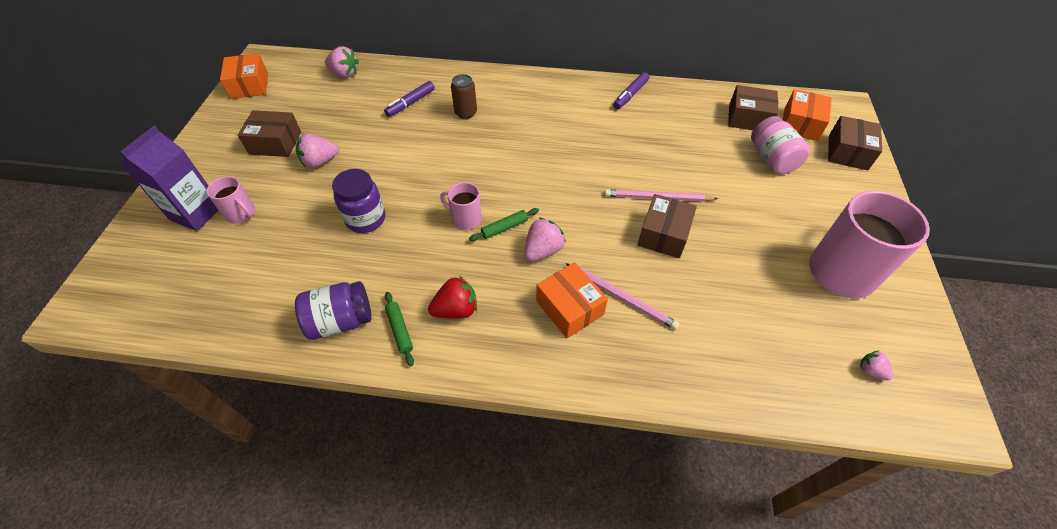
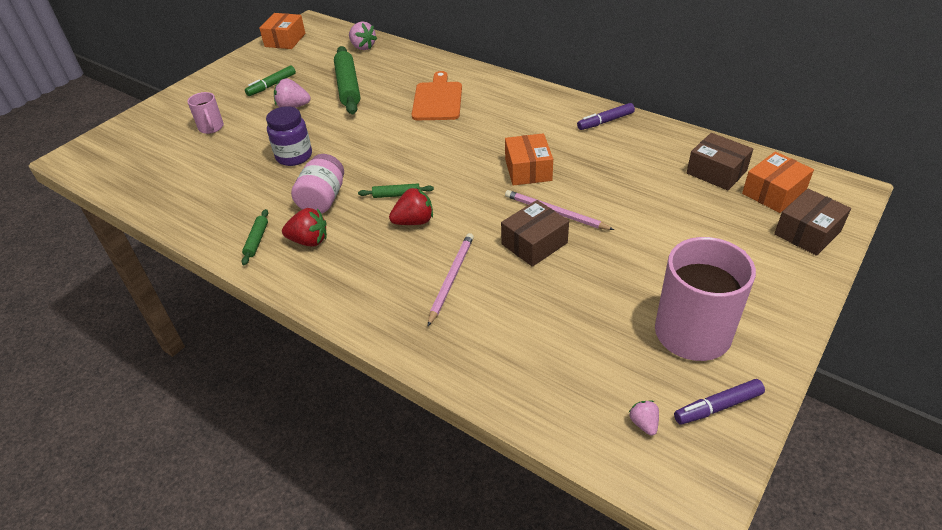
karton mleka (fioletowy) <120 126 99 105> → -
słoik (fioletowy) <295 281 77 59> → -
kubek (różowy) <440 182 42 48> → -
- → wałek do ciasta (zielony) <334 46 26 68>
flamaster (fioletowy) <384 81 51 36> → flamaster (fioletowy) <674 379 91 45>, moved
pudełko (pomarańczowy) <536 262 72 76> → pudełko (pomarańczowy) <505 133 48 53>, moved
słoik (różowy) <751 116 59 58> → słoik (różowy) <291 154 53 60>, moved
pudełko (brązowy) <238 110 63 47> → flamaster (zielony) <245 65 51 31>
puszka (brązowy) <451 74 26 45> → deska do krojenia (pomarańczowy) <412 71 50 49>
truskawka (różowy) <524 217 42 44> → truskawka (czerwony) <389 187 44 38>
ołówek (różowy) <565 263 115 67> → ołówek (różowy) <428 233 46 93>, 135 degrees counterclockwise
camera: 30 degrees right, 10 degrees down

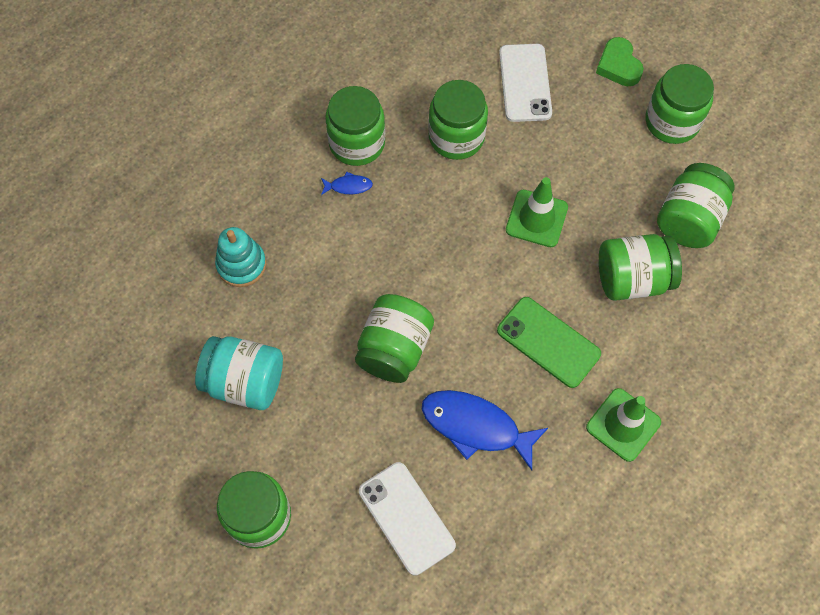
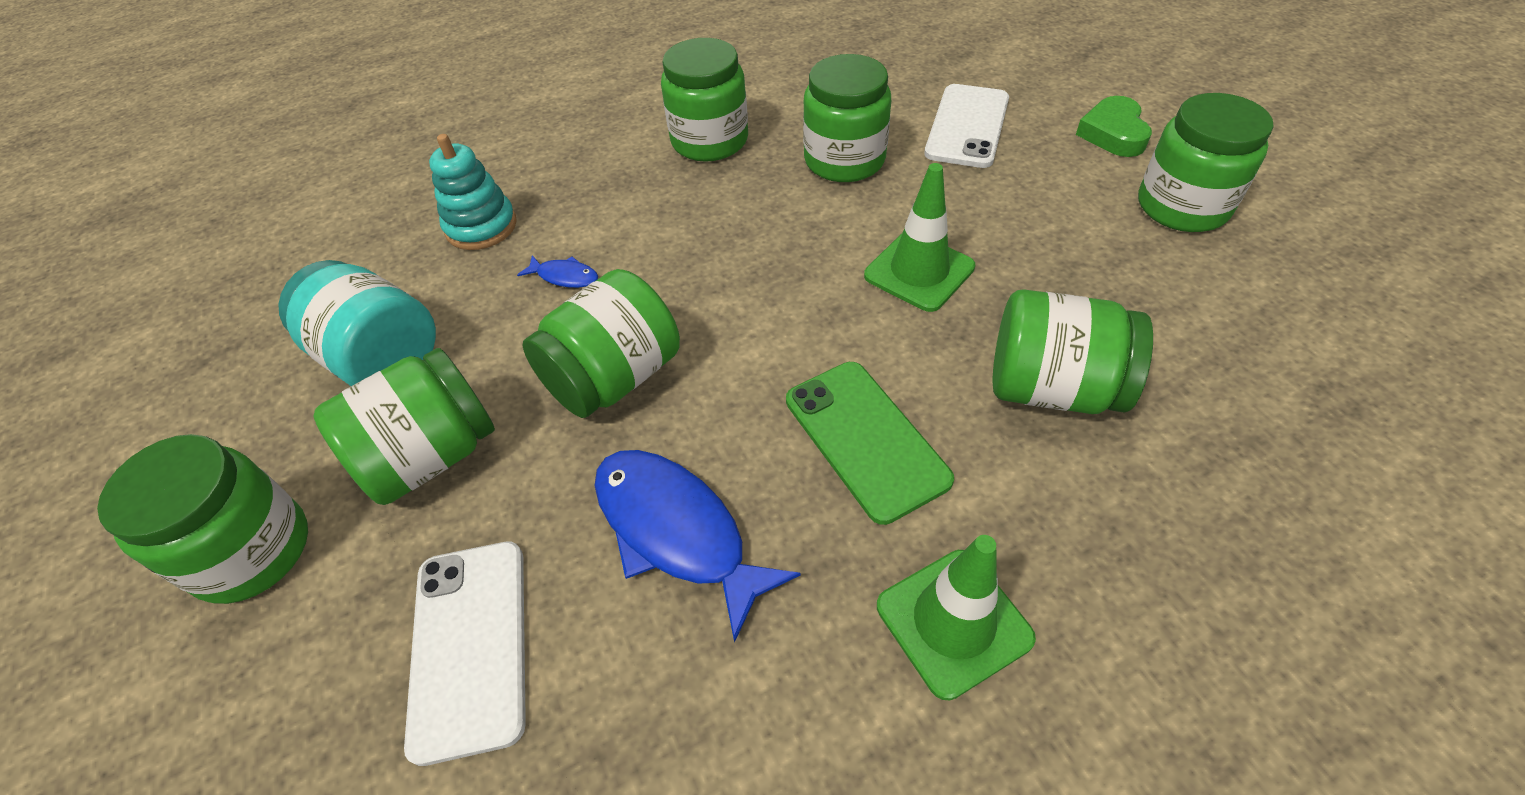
ryba (niebieski) <321 172 52 23> → ryba (niebieski) <517 255 81 33>, moved
słoik (zielony) <657 163 78 85> → słoik (zielony) <313 348 182 157>, moved
camera: 25 degrees right, 15 degrees down

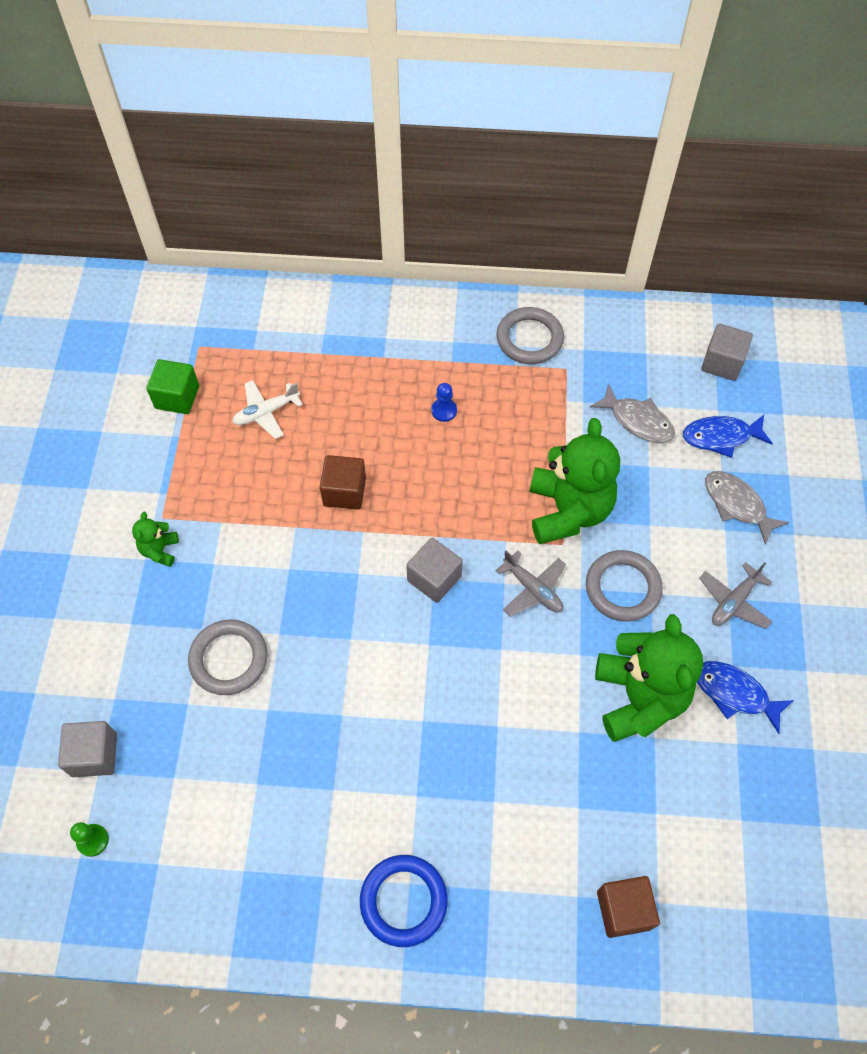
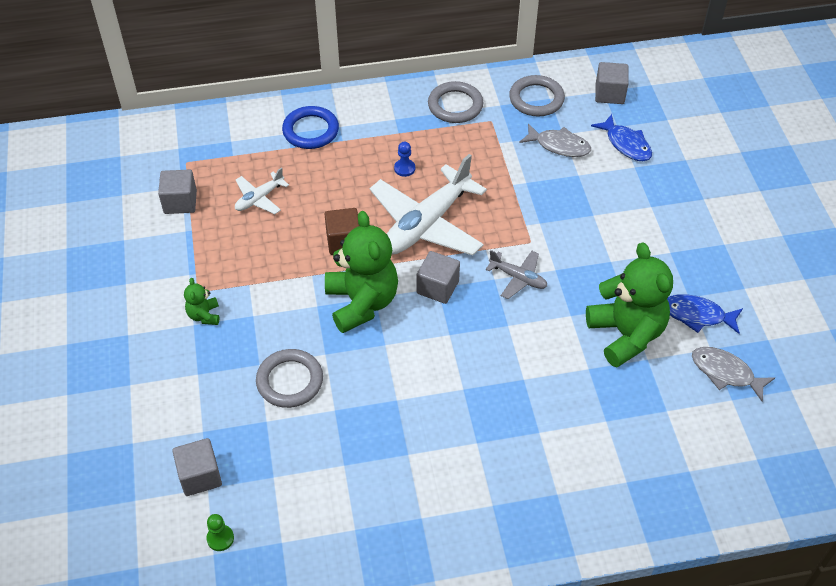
sześcian (brązowy) <597 876 63 62> → -
samolot (szary) <700 562 73 67> → -
- → samolot (biały) <370 154 117 101>
pierścień (niebieski) <360 855 88 92> → pierścień (niebieski) <282 106 57 43>, moved
miś (zielony) <530 418 90 126> → miś (zielony) <325 211 73 122>, moved
pierścień (szary) <586 550 77 72> → pierścień (szary) <509 75 56 42>, moved
ryba (szary) <705 471 84 74> → ryba (szary) <692 347 83 55>, moved
sześcian (zielony) <146 359 53 55> → sześcian (szary) <158 169 39 45>
ryba (niebieski) <683 415 90 43> → ryba (niebieski) <591 114 61 47>, 105 degrees counterclockwise
camera: 15 degrees left, 10 degrees down

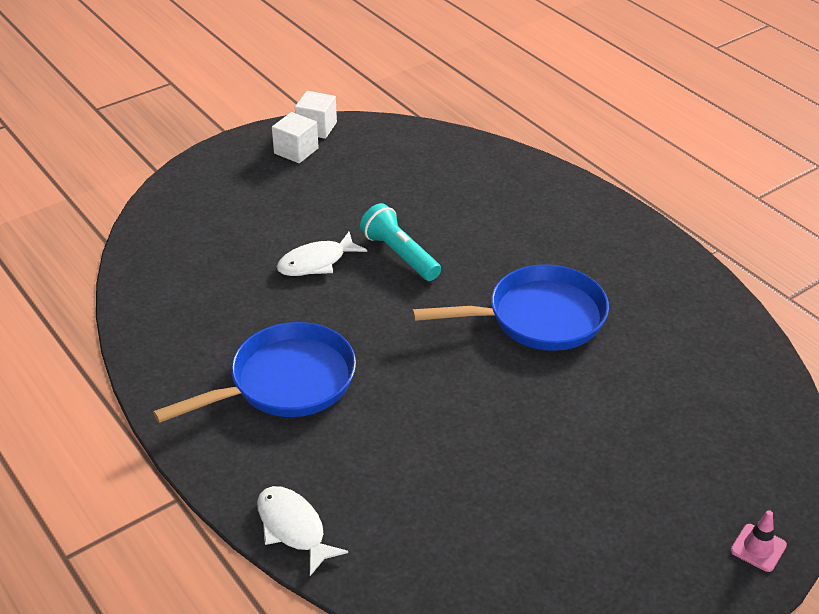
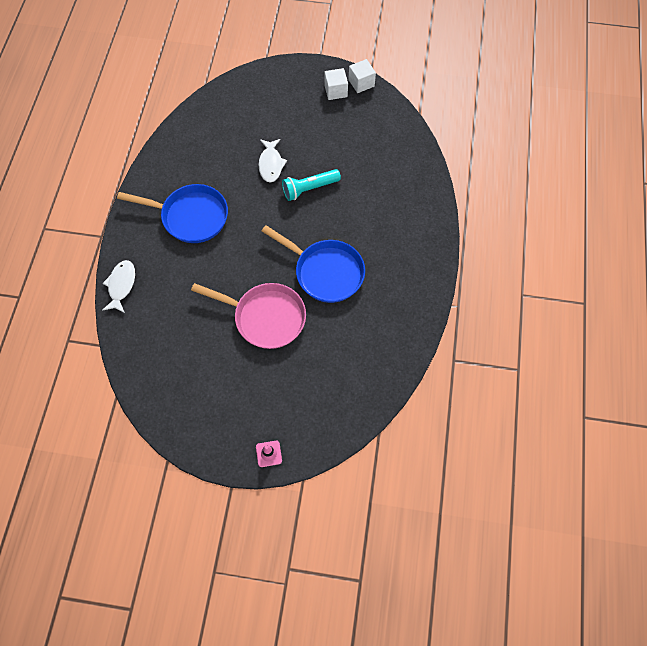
- → patelnia (różowy) <191 283 115 66>
ryba (biały) <277 232 90 44> → ryba (biały) <259 139 28 44>, 105 degrees counterclockwise
latarka (turkusowy) <360 203 81 78> → latarka (turkusowy) <282 169 59 32>, 120 degrees counterclockwise
camera: 45 degrees right, 25 degrees up

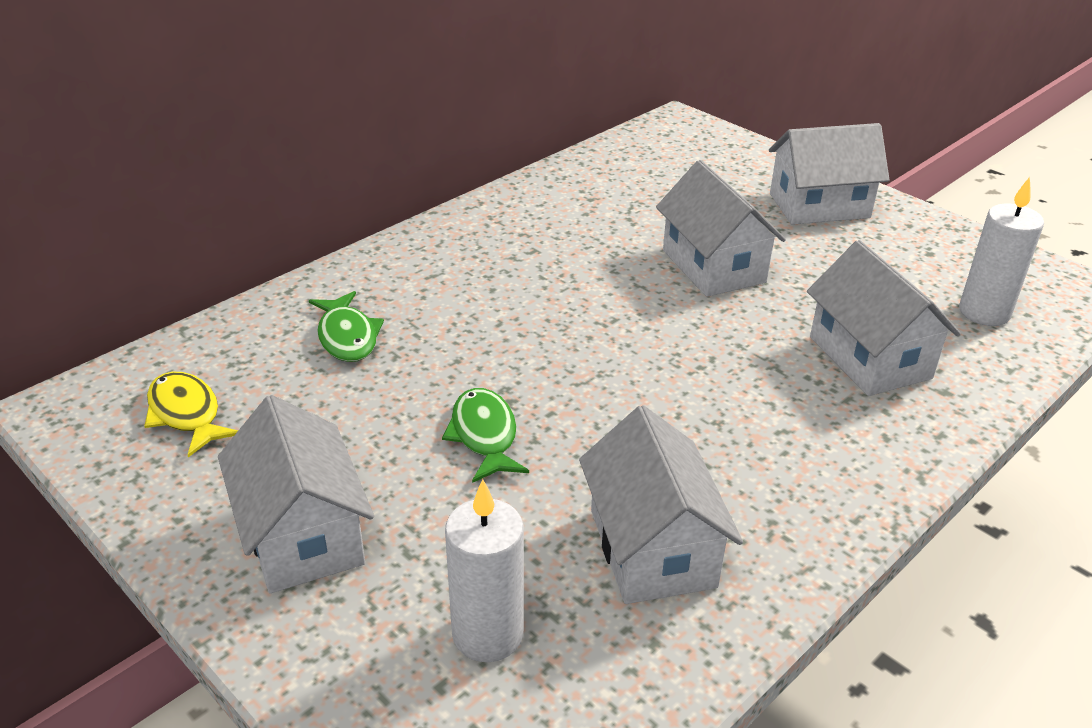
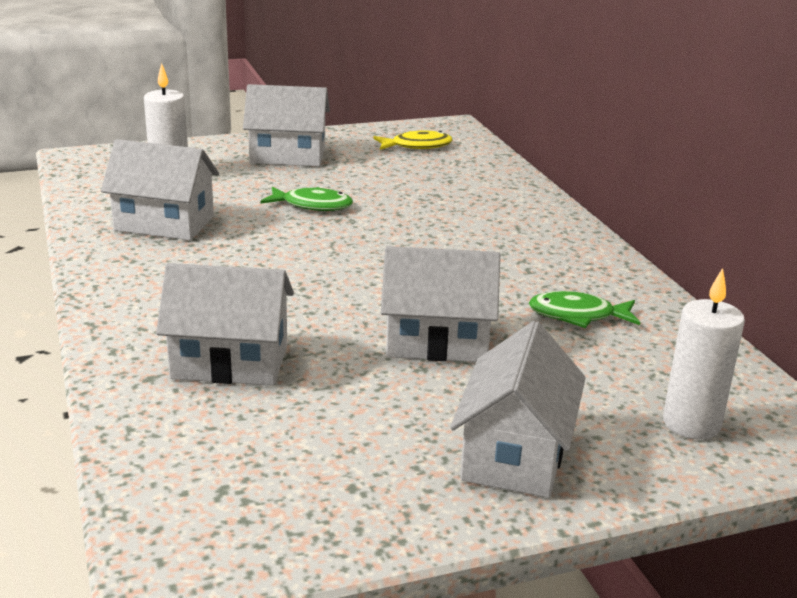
ryba (zielony) <309 291 75 71> → ryba (zielony) <529 291 111 37>, moved
świeca (biały) <959 177 85 149> → świeca (biały) <663 268 82 171>, moved
camera: 115 degrees right, 10 degrees down

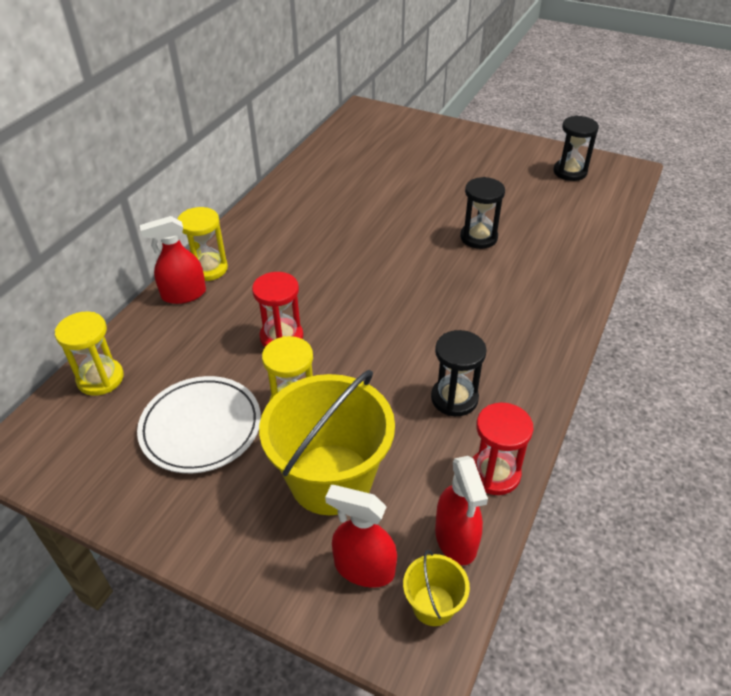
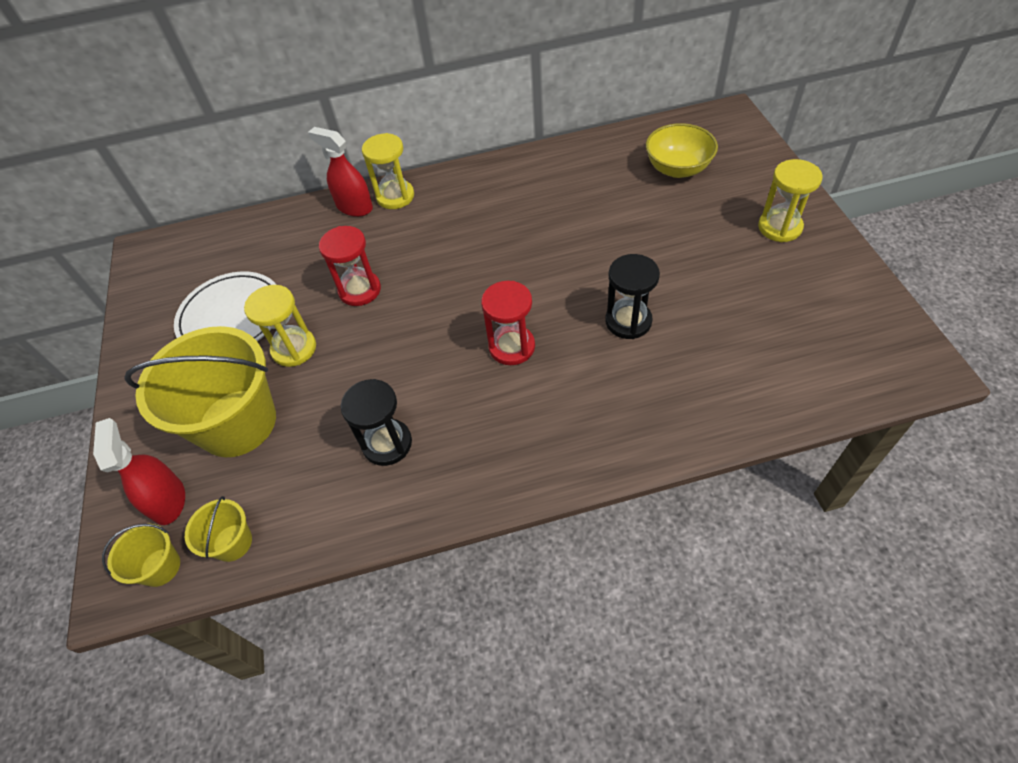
klepsydra (czarny) <553 116 46 65> → -
- → miska (żółty) <646 123 72 55>
klepsydra (żółty) <55 312 69 84> → klepsydra (żółty) <758 159 65 83>, moved
klepsydra (czerwony) <473 403 60 92> → klepsydra (czerwony) <481 281 54 84>, moved
spryskiwacz (czerwony) <435 456 53 109> → wiadro (żółty) <185 496 67 66>
camera: 55 degrees right, 10 degrees up

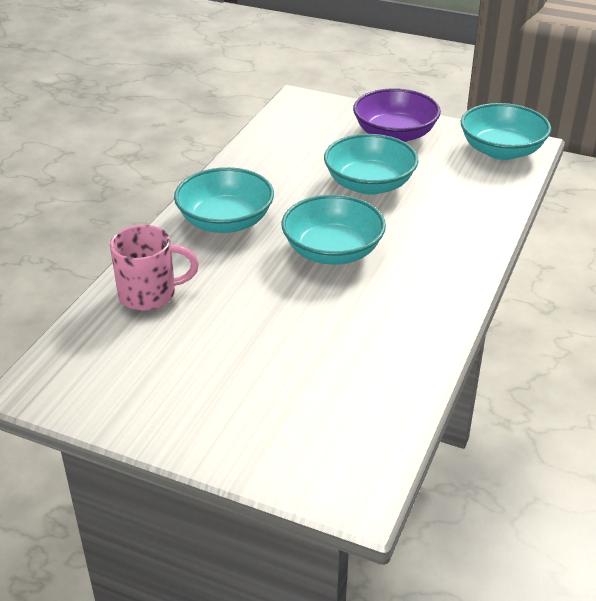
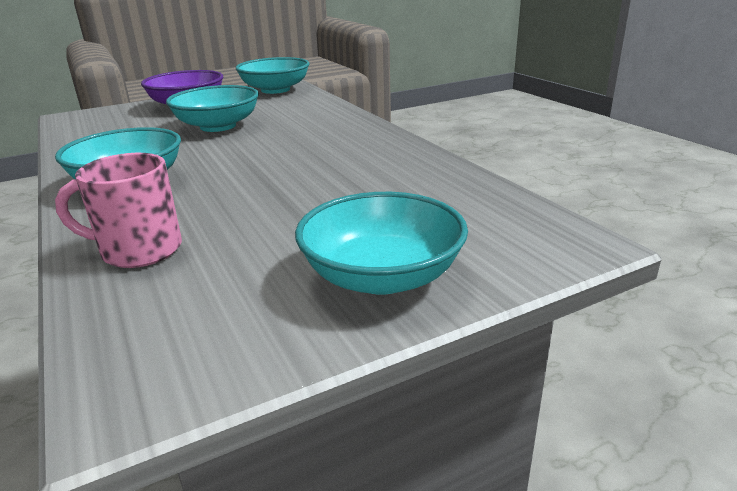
miska (turkusowy) <281 195 105 70> → miska (turkusowy) <295 192 173 103>, moved
kubek (różowy) <110 225 89 86> → kubek (różowy) <55 153 127 115>, 120 degrees counterclockwise
camera: 50 degrees left, 10 degrees down

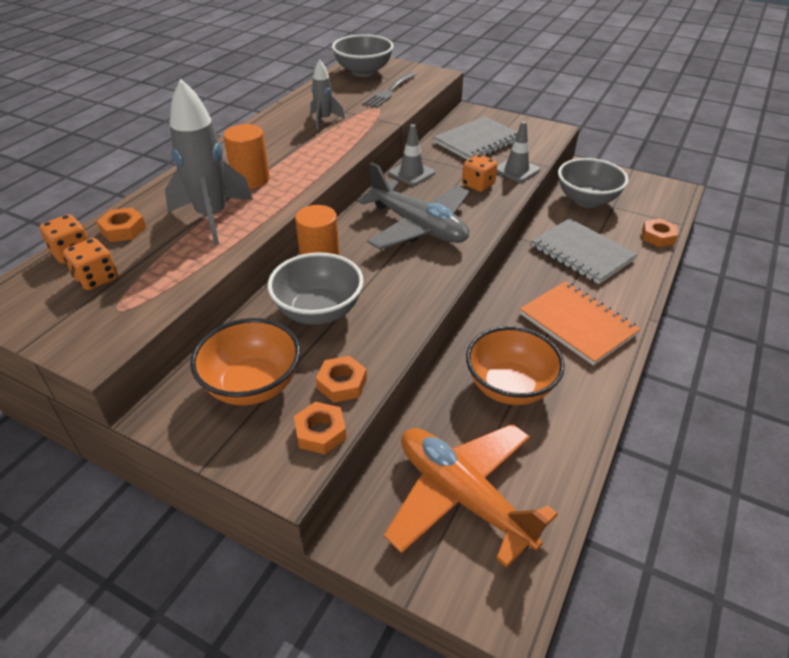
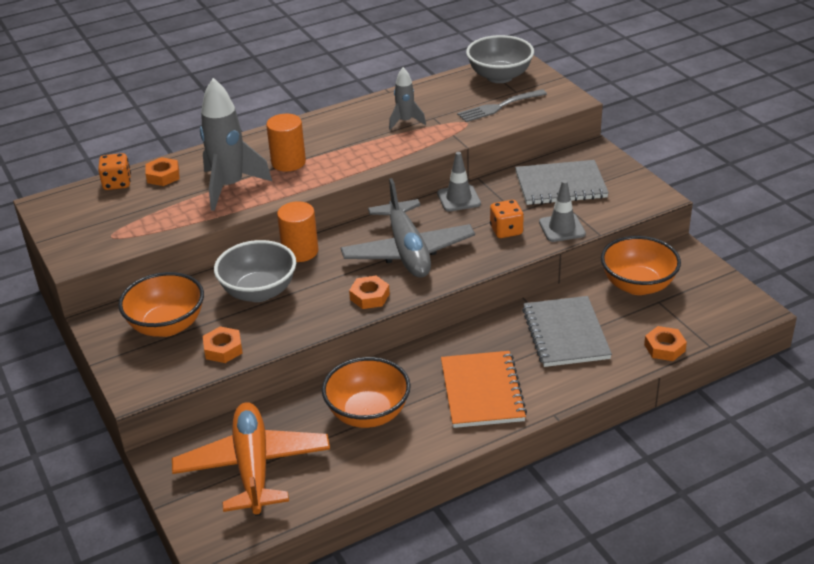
kostka do gry (pomarańczowy) <63 238 55 52> → -
nakrętka (pomarańczowy) <294 402 53 52> → nakrętka (pomarańczowy) <349 276 41 33>, moved
miska (szary) <558 158 70 50> → miska (pomarańczowy) <601 236 80 59>
camera: 35 degrees right, 5 degrees down

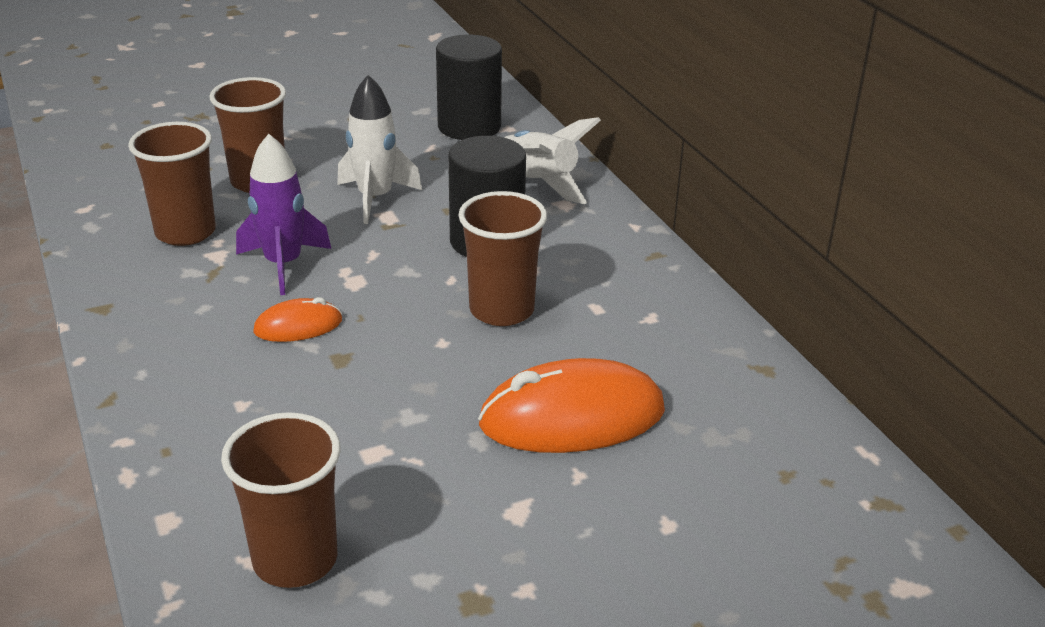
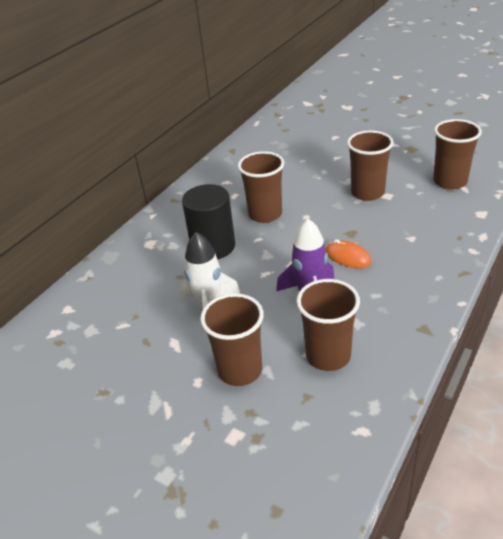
walec (czarny) <436 35 66 105> → -
myszka (pomarańczowy) <478 358 187 95> → -
rakieta (biały) <504 117 97 87> → -
- → szklanka (brązowy) <347 130 47 71>
camera: 120 degrees left, 5 degrees up

